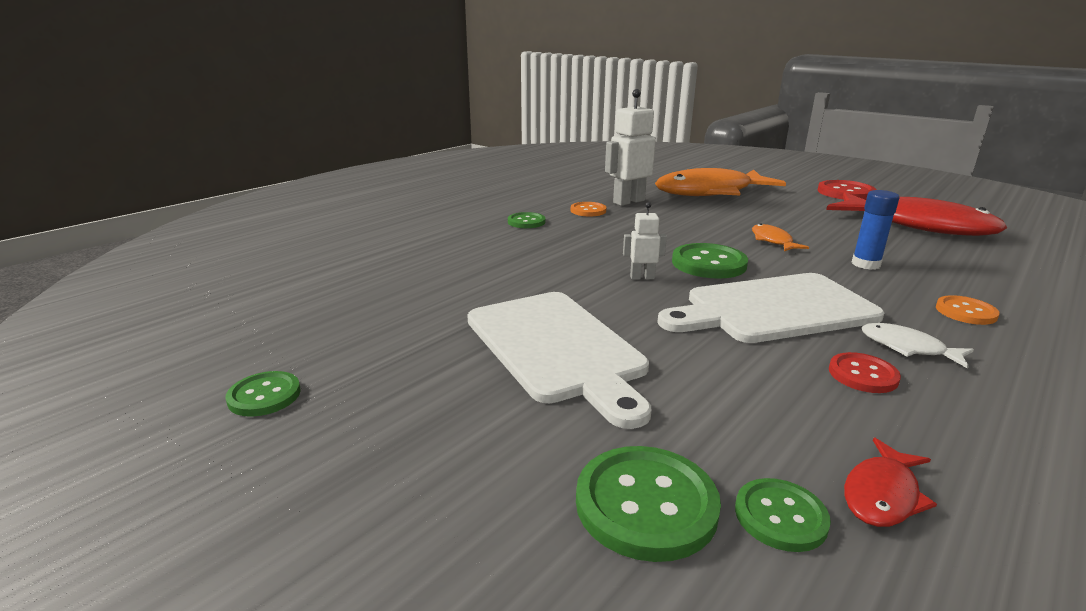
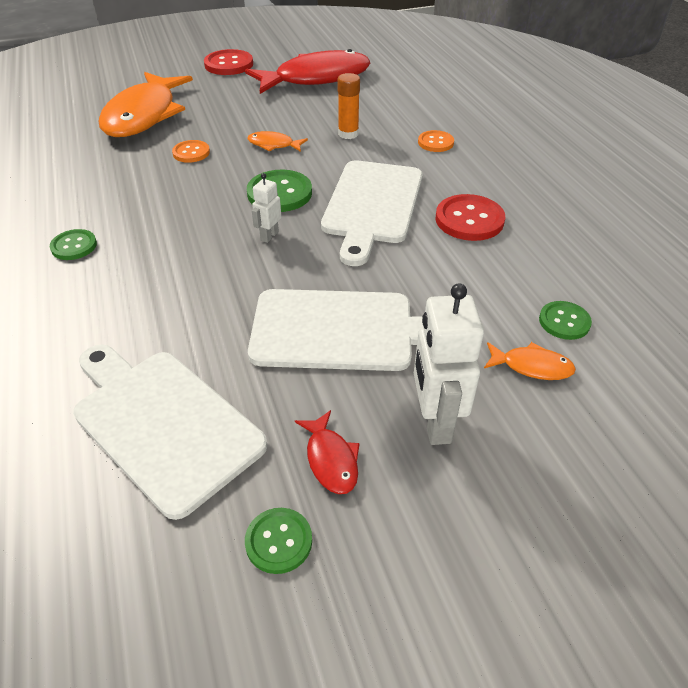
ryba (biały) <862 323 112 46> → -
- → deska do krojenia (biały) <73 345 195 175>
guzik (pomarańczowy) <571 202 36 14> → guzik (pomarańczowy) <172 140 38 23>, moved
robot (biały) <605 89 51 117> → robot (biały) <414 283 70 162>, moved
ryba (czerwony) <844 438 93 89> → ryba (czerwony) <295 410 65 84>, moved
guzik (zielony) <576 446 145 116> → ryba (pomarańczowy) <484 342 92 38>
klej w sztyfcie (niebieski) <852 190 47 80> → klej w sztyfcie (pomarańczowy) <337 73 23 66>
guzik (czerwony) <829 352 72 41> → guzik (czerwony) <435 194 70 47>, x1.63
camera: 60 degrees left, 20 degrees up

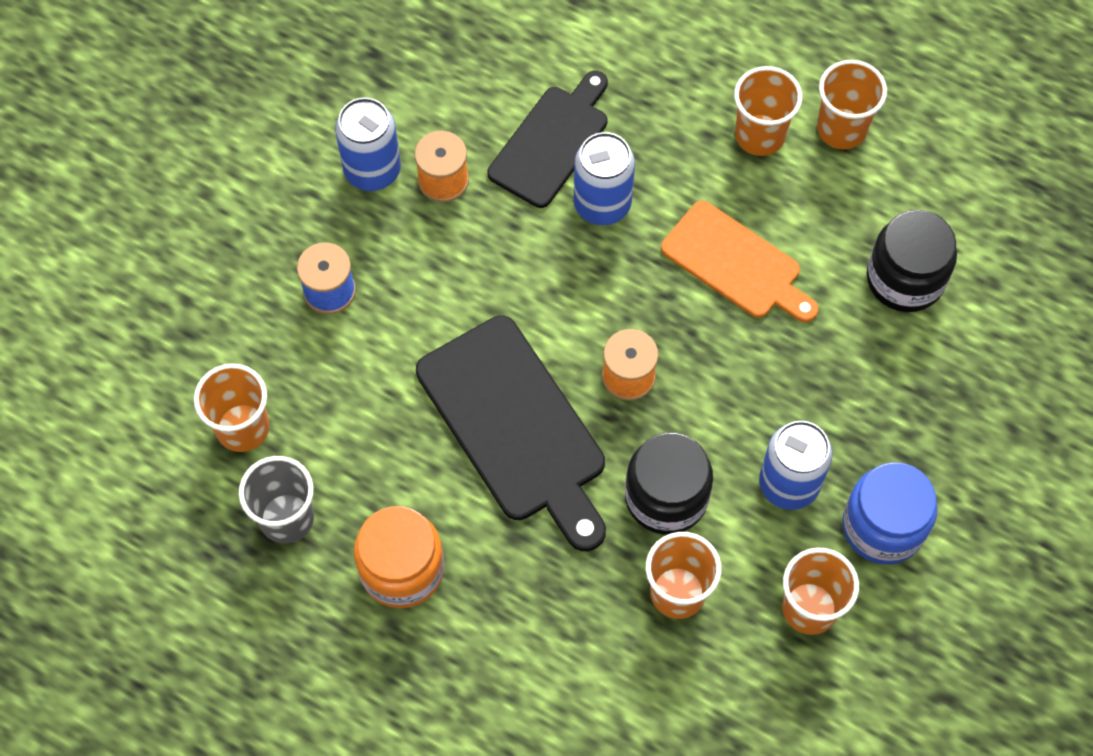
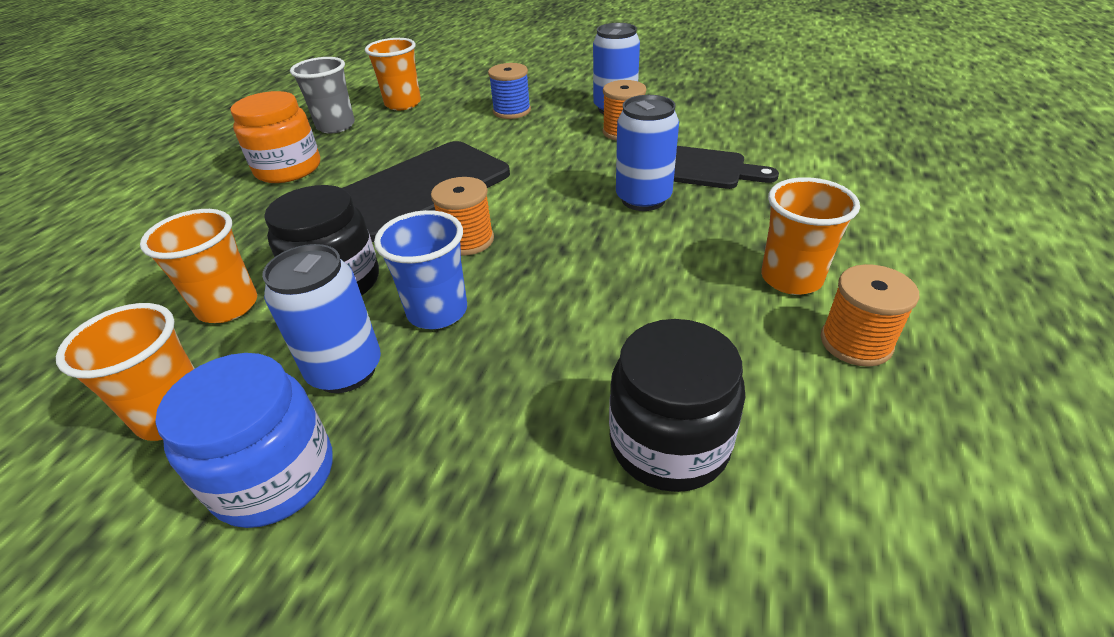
deska do krojenia (pomarańczowy) <661 200 157 122> → -
- → szklanka (niebieski) <374 210 93 119>
szklanka (pomarańczowy) <817 60 70 90> → szpulka (pomarańczowy) <821 264 98 103>
camera: 80 degrees right, 25 degrees down

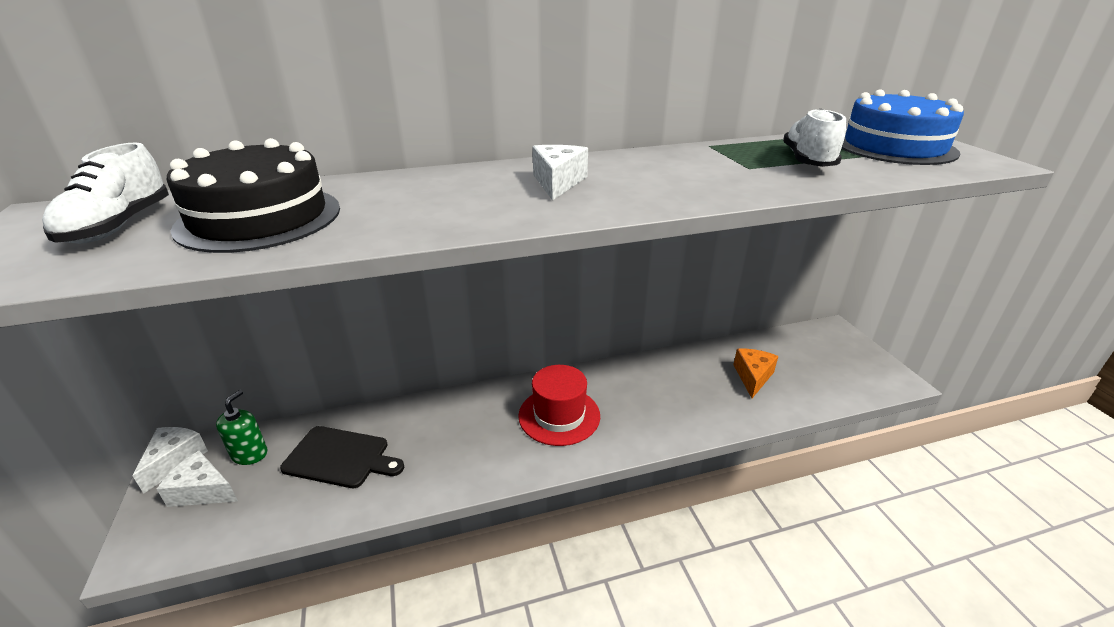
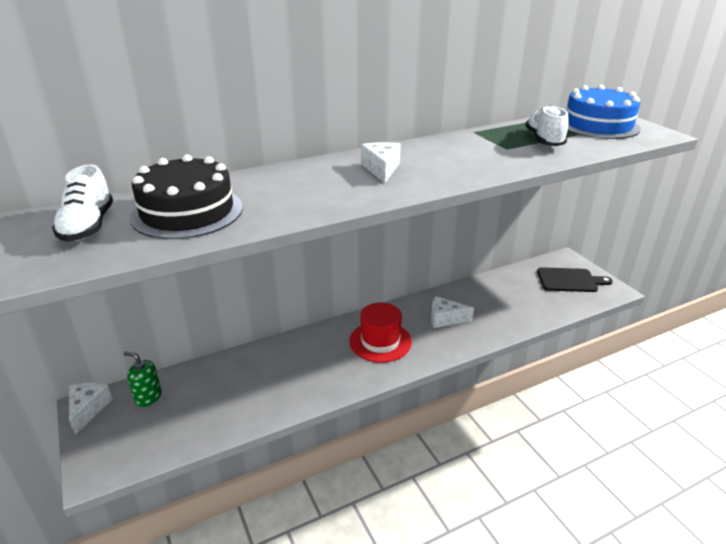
ser (pomarańczowy) <733 348 45 50> → -
ser (biały) <157 451 81 56> → ser (biały) <431 296 43 32>, moved
deska do krojenia (czarny) <280 426 124 62> → deska do krojenia (czarny) <537 267 76 25>, moved
dozownik mydła (zielony) <216 390 51 75> → dozownik mydła (zielony) <124 351 38 56>, 75 degrees counterclockwise
camera: 10 degrees left, 0 degrees up

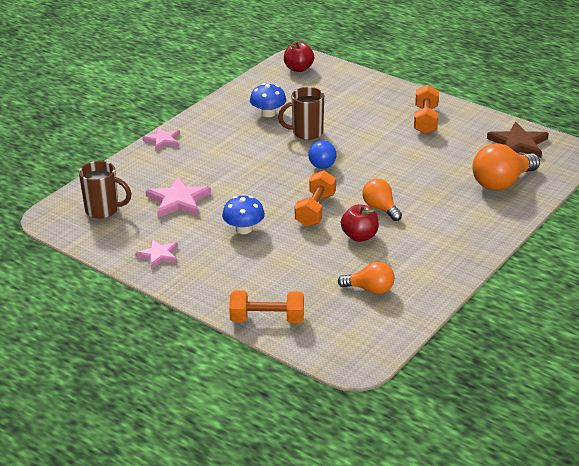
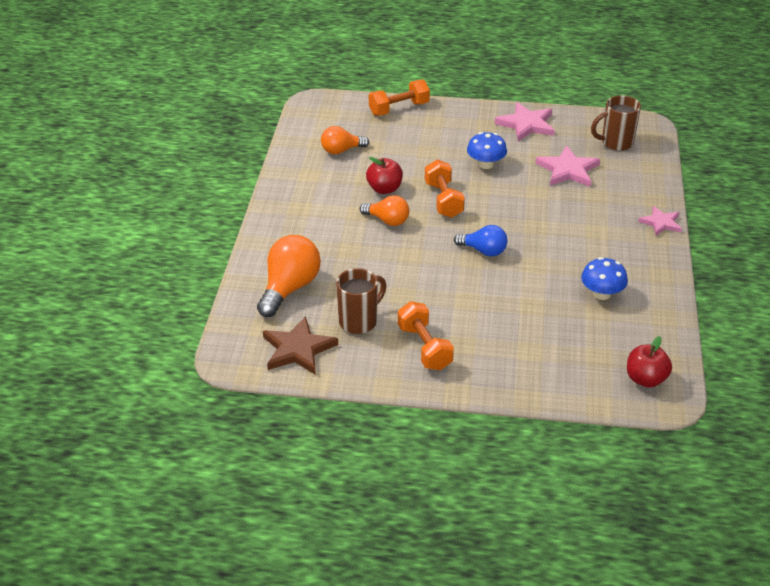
kubek (brązowy) <278 87 46 53> → kubek (brązowy) <336 268 50 66>, moved
żarówka (niebieski) <308 141 29 28> → żarówka (niebieski) <454 225 53 31>, 135 degrees clockwise
gwiazda (różowy) <135 239 43 30> → gwiazda (różowy) <495 102 60 39>, x1.57
camera: 150 degrees right, 5 degrees up

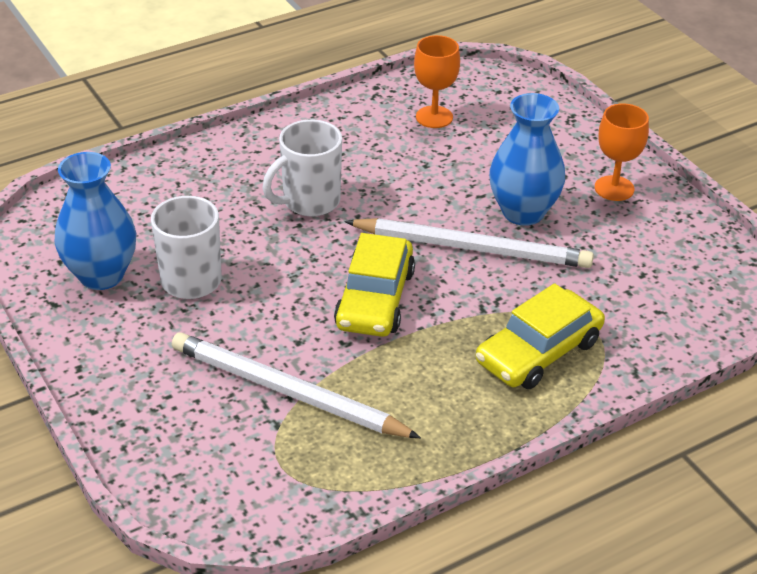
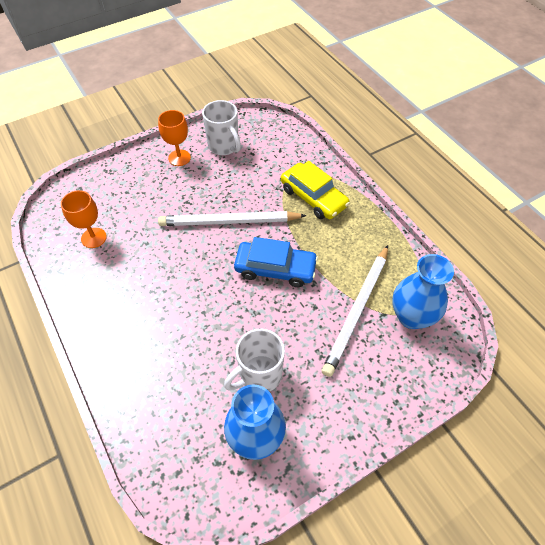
kubek (biały) <262 119 80 98> → kubek (biały) <202 100 39 55>, moved
wazon (niebieski) <489 93 76 133> → wazon (niebieski) <392 254 62 75>, moved
samochód (żółty) <334 233 81 104> → samochód (niebieski) <234 237 84 50>
ołówek (biały) <344 218 250 50> → ołówek (biały) <158 211 149 15>, 105 degrees counterclockwise
camera: 90 degrees left, 15 degrees up

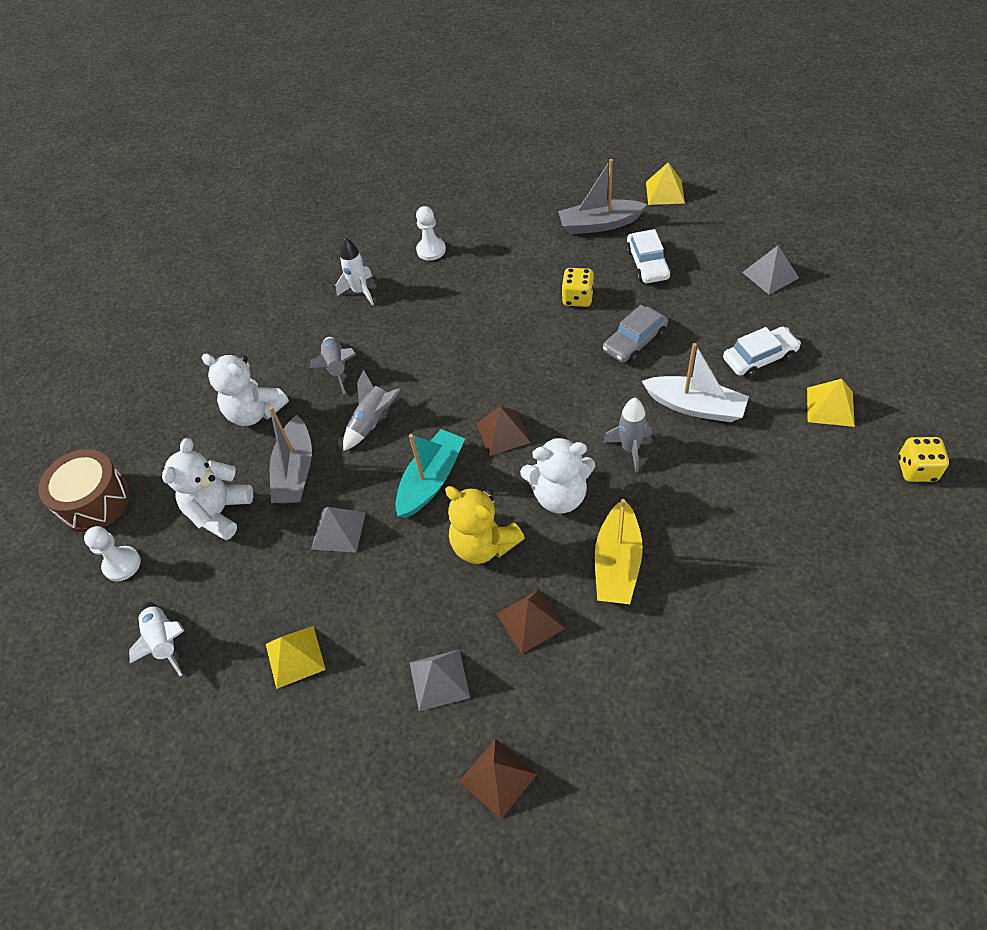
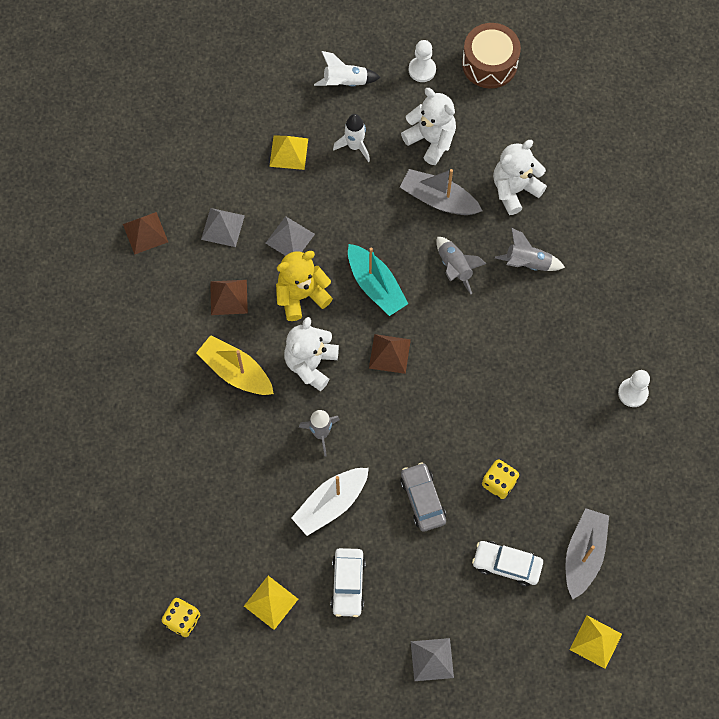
piramida (szary) <311 507 55 46> → piramida (szary) <265 216 50 40>, moved
rakieta (biały) <336 238 38 67> → rakieta (biały) <333 114 37 48>, moved
camera: 110 degrees right, 15 degrees up

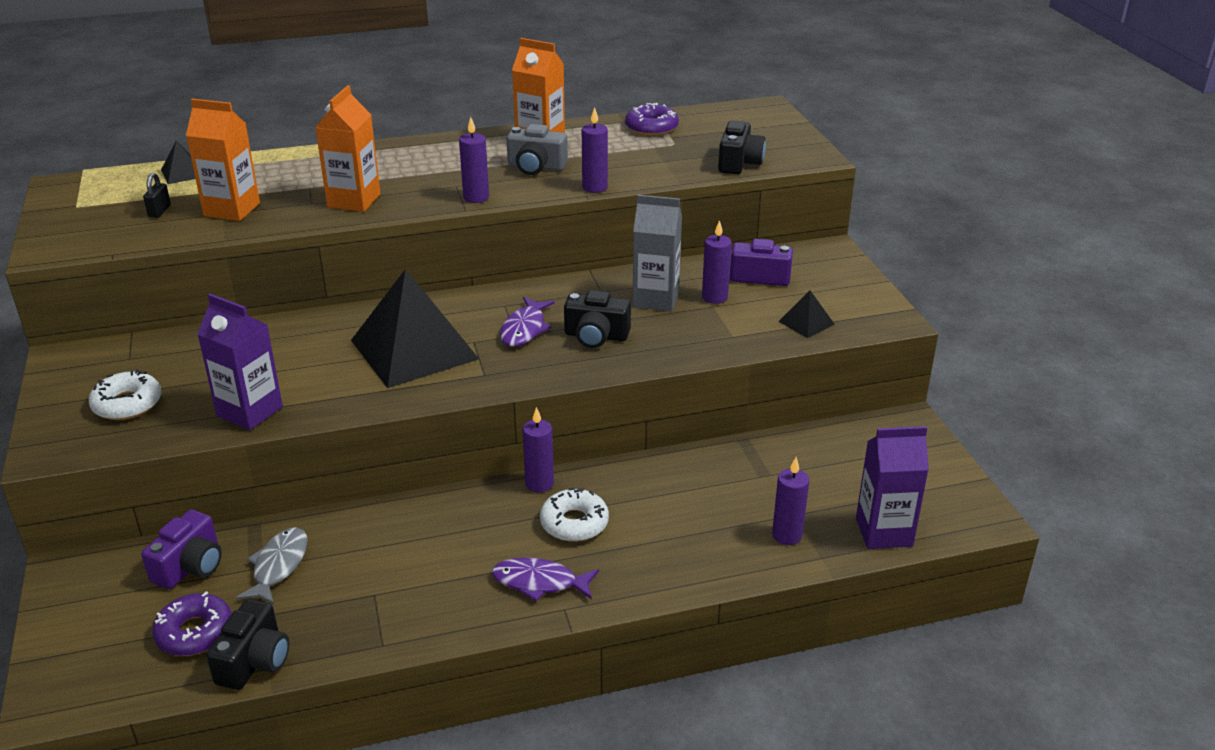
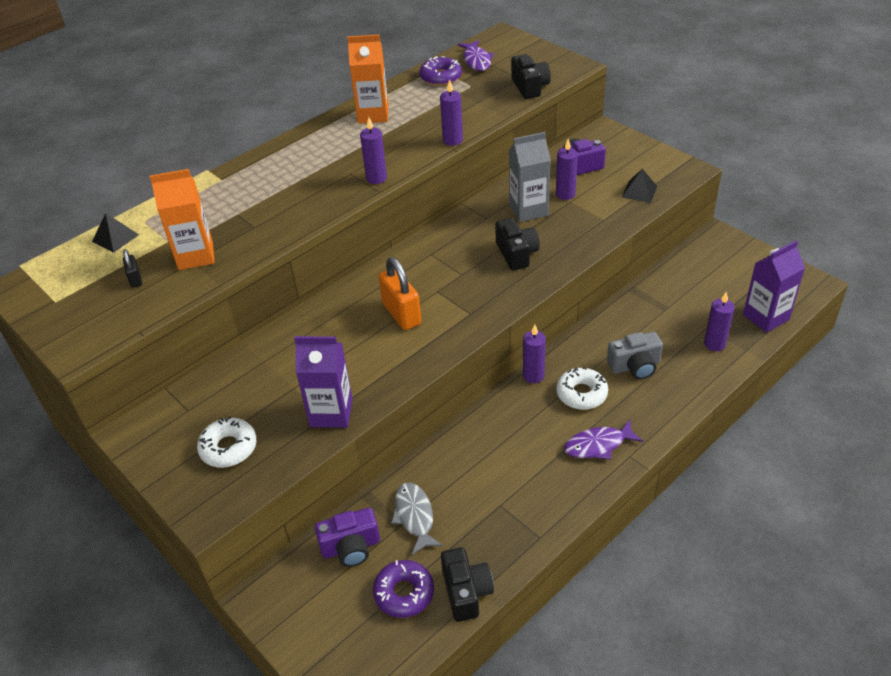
karton mleka (pomarańczowy) <315 85 66 127> → -
ryba (fioletowy) <500 297 55 50> → ryba (fioletowy) <458 40 36 31>, moved
aparat fotograficzny (szary) <506 124 62 51> → aparat fotograficzny (szary) <607 332 56 48>, moved
piramida (czarny) <351 269 128 119> → kłódka (pomarańczowy) <379 257 42 73>
aparat fotograficzny (fioletowy) <141 510 81 79> → aparat fotograficzny (fioletowy) <315 508 65 59>, 75 degrees clockwise
aparat fotograficzny (czarny) <564 290 67 58> → aparat fotograficzny (czarny) <495 218 45 52>, 90 degrees counterclockwise
camera: 25 degrees left, 10 degrees up

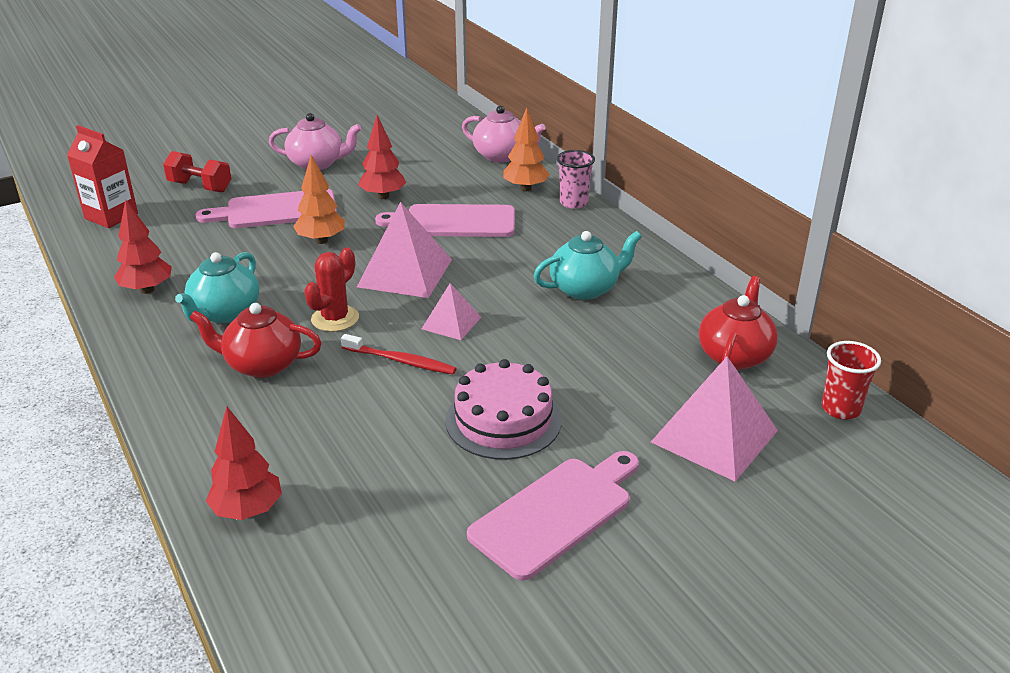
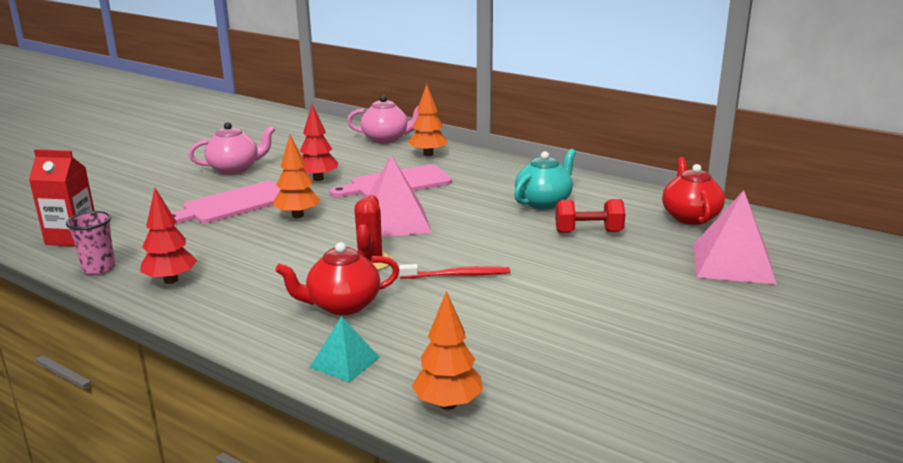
imbryk (turkusowy) <175 252 84 71> → -
piramida (różowy) <422 283 59 57> → -
tort (różowy) <445 359 117 101> → -
deska do krojenia (różowy) <467 451 172 130> → -
szklanka (czerwony) <822 341 59 79> → -
- → piramida (turkusowy) <310 316 70 66>
hantel (czerwony) <163 151 68 41> → hantel (czerwony) <555 199 70 34>, moved
szklanka (różowy) <557 150 38 59> → szklanka (różowy) <66 211 49 64>, moved
drzewko (czerwony) <206 407 76 113> → drzewko (pomarańczowy) <412 291 71 119>
camera: 25 degrees left, 10 degrees down

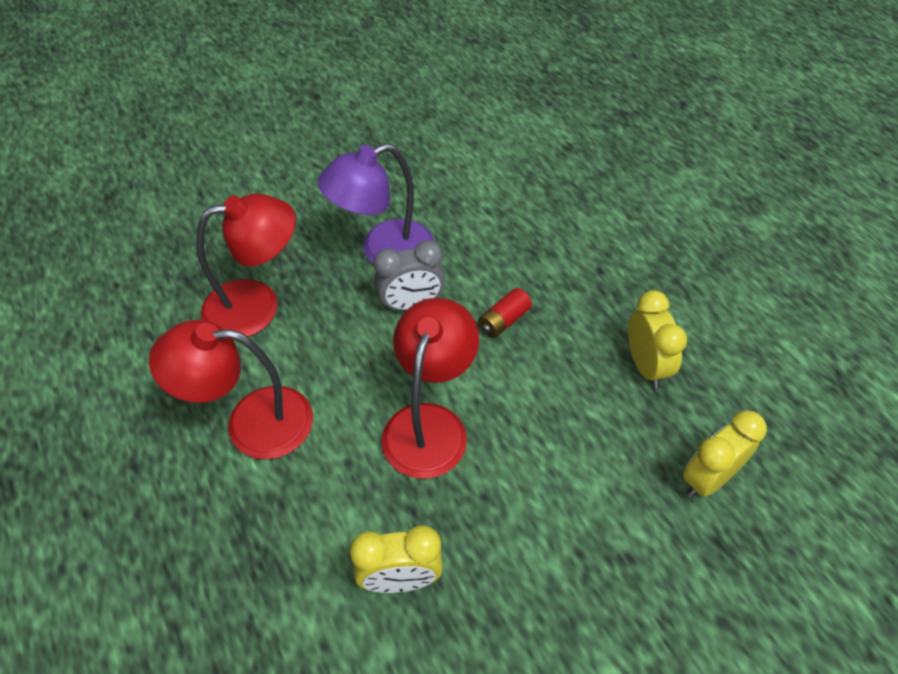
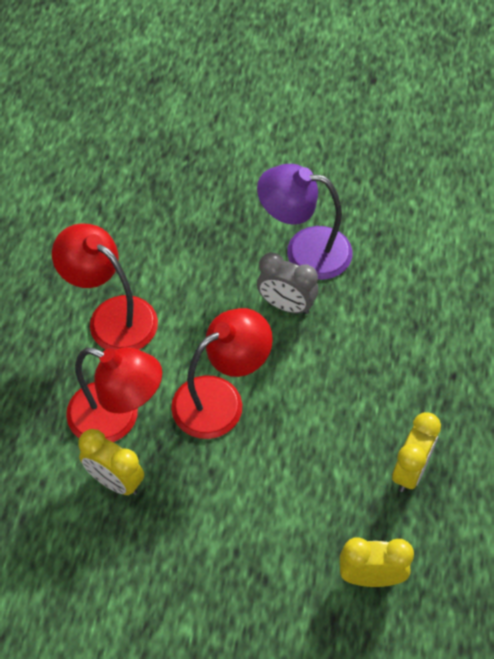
bateria (czerwony) <478 288 54 50> → -
lampka (czerwony) <196 194 100 143> → lampka (czerwony) <66 347 96 95>, moved
camera: 40 degrees right, 5 degrees up

